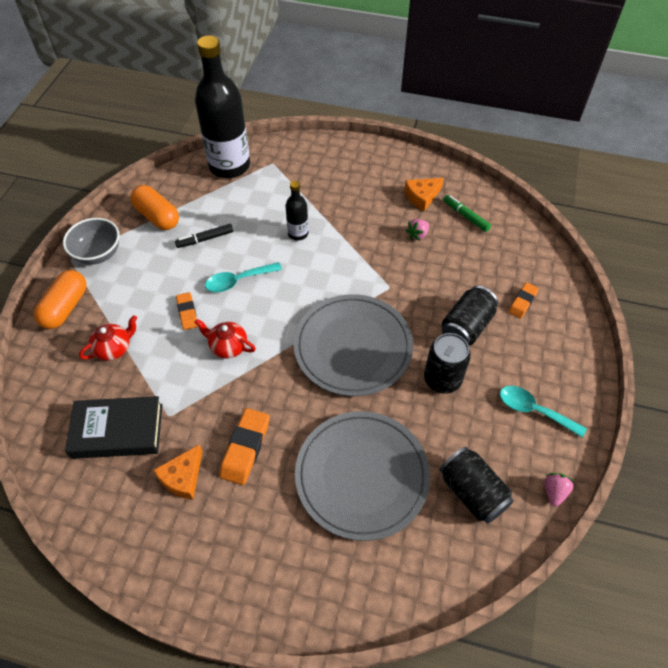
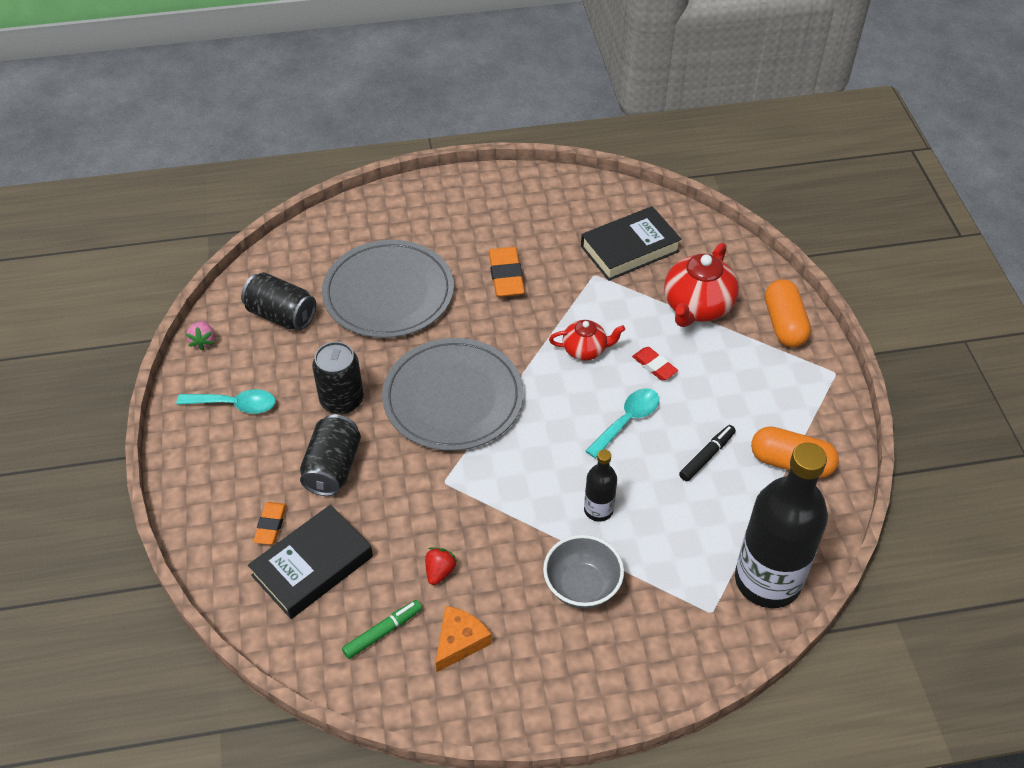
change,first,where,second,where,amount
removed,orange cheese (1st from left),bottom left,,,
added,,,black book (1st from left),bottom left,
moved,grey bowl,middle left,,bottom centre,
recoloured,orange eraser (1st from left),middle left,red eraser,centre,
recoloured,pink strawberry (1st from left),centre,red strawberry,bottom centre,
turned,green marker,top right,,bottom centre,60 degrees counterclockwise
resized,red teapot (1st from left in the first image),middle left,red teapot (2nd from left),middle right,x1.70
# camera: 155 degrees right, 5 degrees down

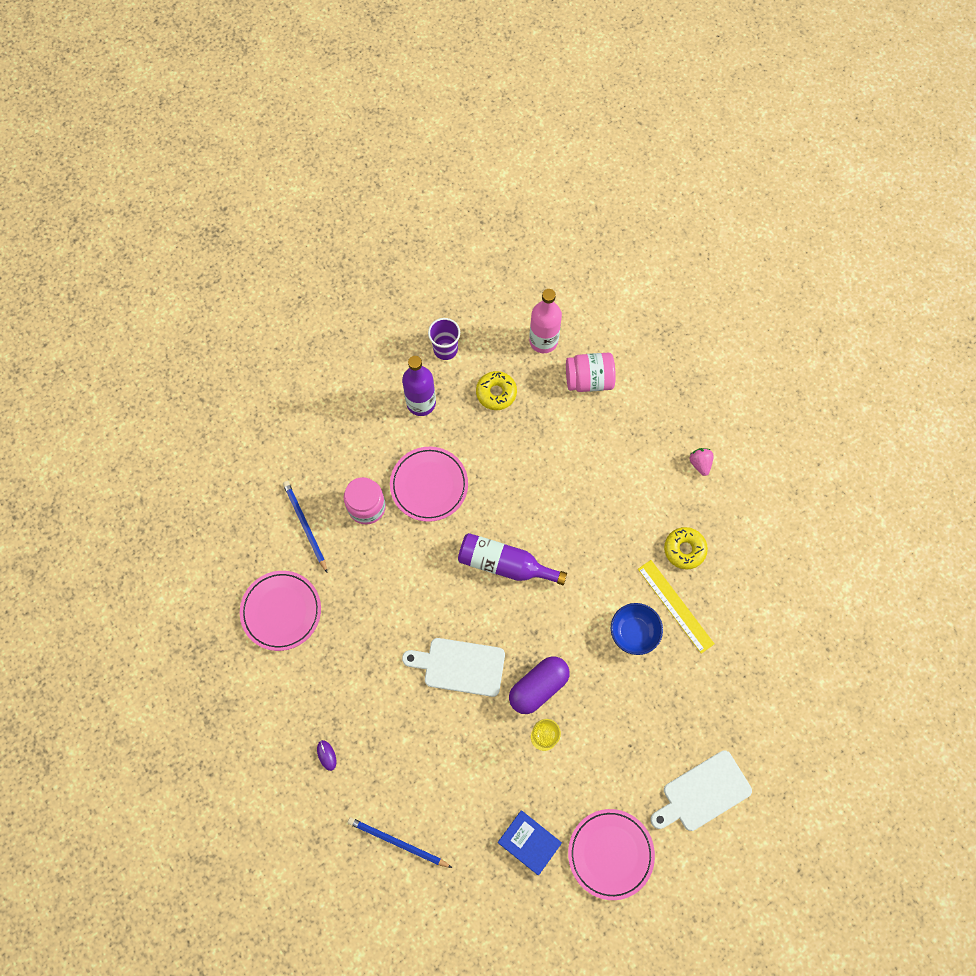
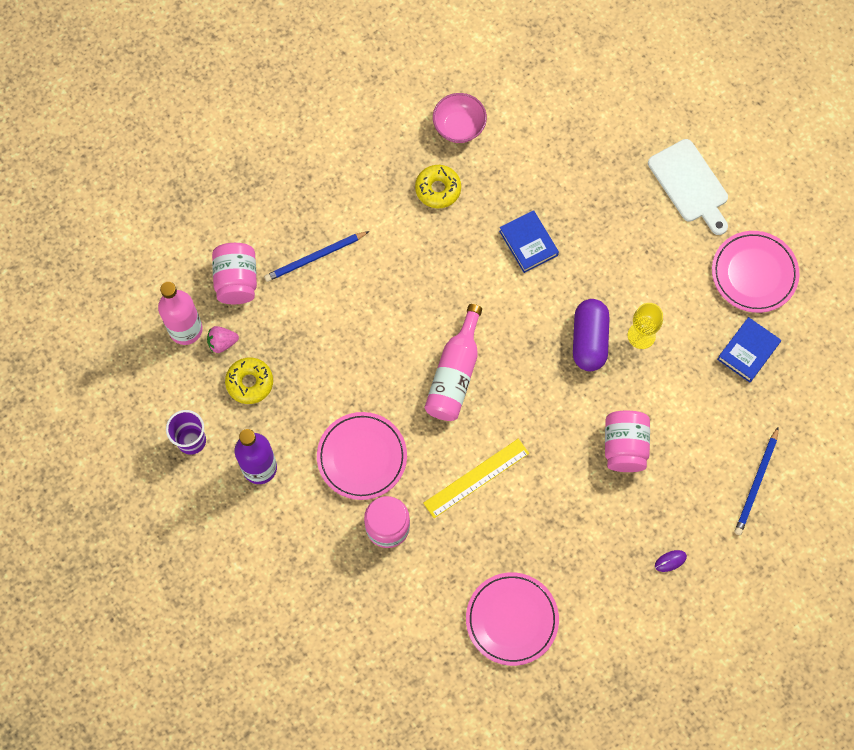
change,first,where,second,where,amount
removed,white cutting board (1st from left),bottom centre,,,
added,,,pink bowl,top centre,
added,,,pink jar (3rd from left),middle right,
moved,blue pencil (1st from left),middle left,,centre,
moved,yellow ruler,middle right,,centre,
moved,pink strawberry,middle right,,middle left,
replaced,blue bowl,centre,blue book (1st from left),top centre,
recoloured,purple bottle (2nd from left),centre,pink bottle (2nd from left),centre,
turned,purple capsule,bottom centre,,middle right,45 degrees clockwise
# camera: 90 degrees left, 0 degrees up

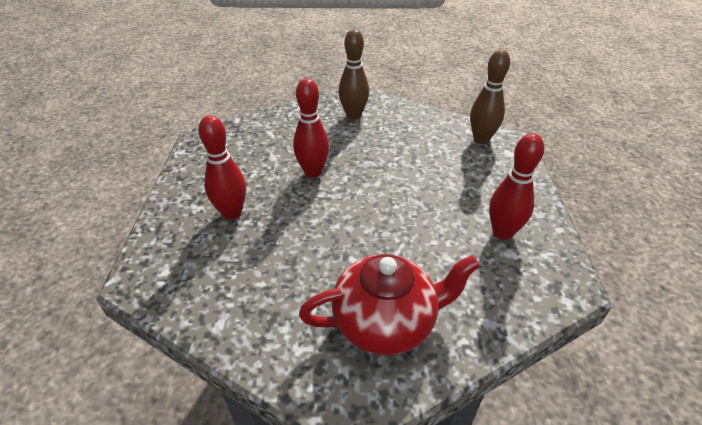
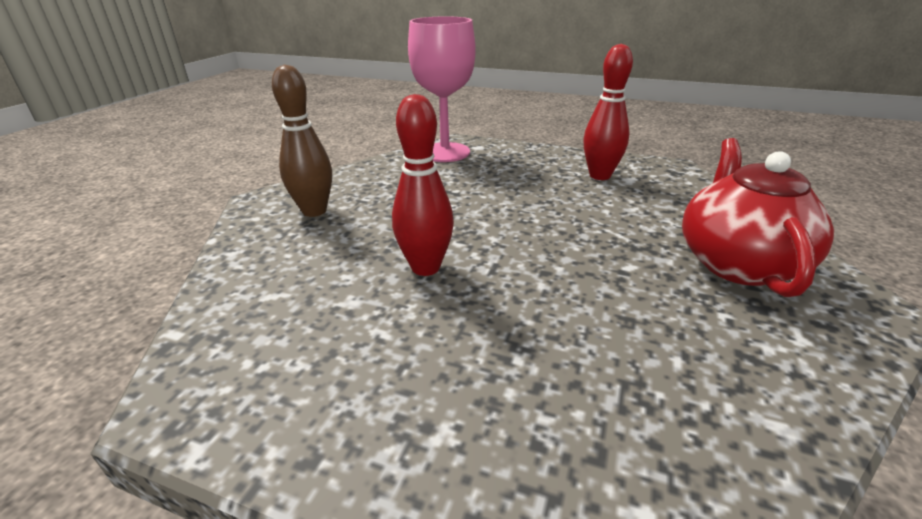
change,first,where,second,where,amount
removed,red bowling pin (1st from left),middle left,,,
replaced,brown bowling pin (2nd from left),top right,pink goblet,top centre,
# camera: 70 degrees left, 10 degrees down

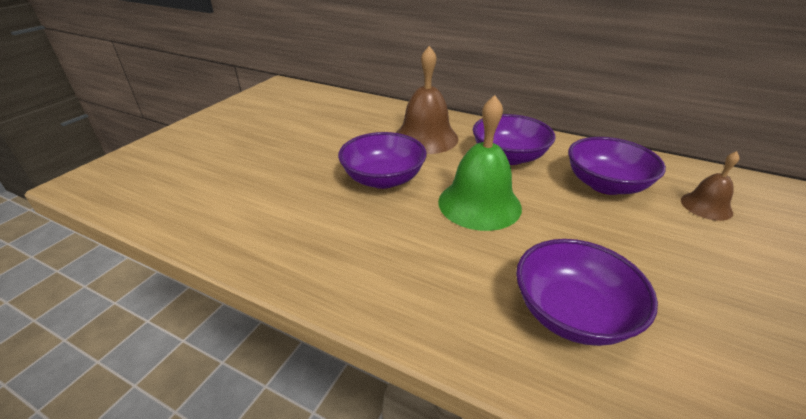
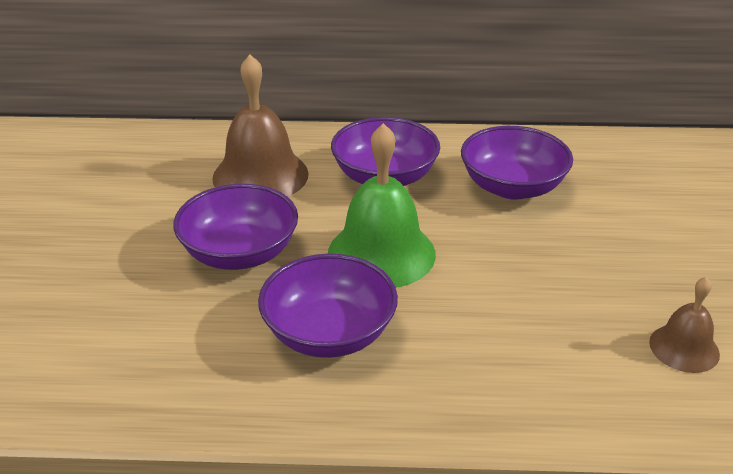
change,first,where,second,where,amount
moved,purple bowl (3rd from left in the first image),bottom right,purple bowl (2nd from left),centre,
moved,brown bell (2nd from left),middle right,,bottom right,
# camera: 25 degrees left, 0 degrees up

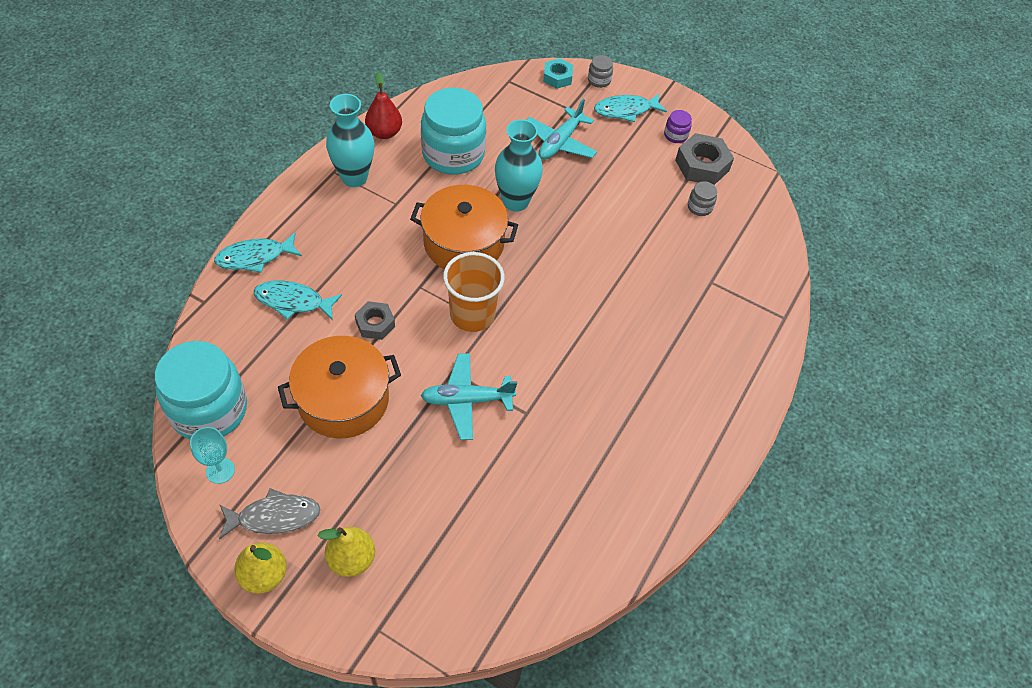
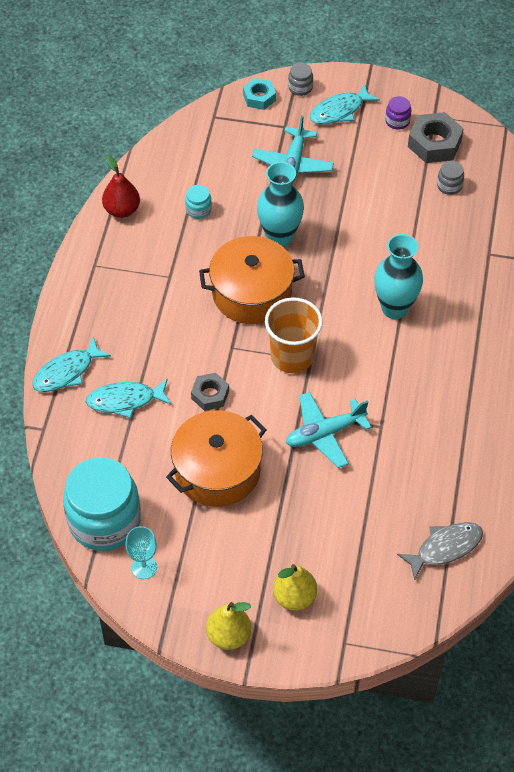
change,first,where,second,where,amount
moved,grey fish,bottom left,,bottom right,
moved,turquoise vase (1st from left in the first image),top centre,turquoise vase (2nd from left),middle right,
resized,turquoise jar (2nd from left),top centre,,top centre,x0.41
# camera: 15 degrees left, 0 degrees up

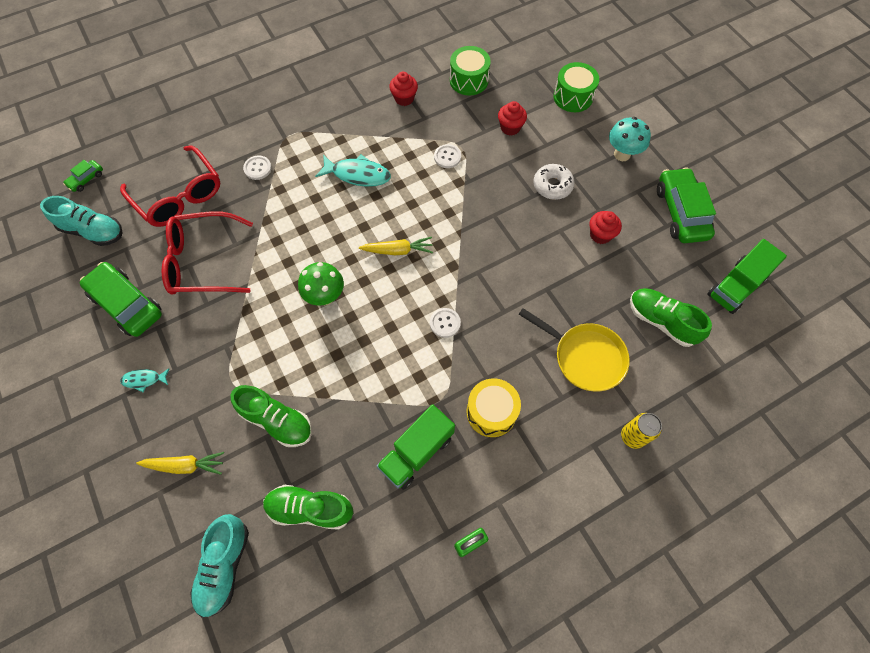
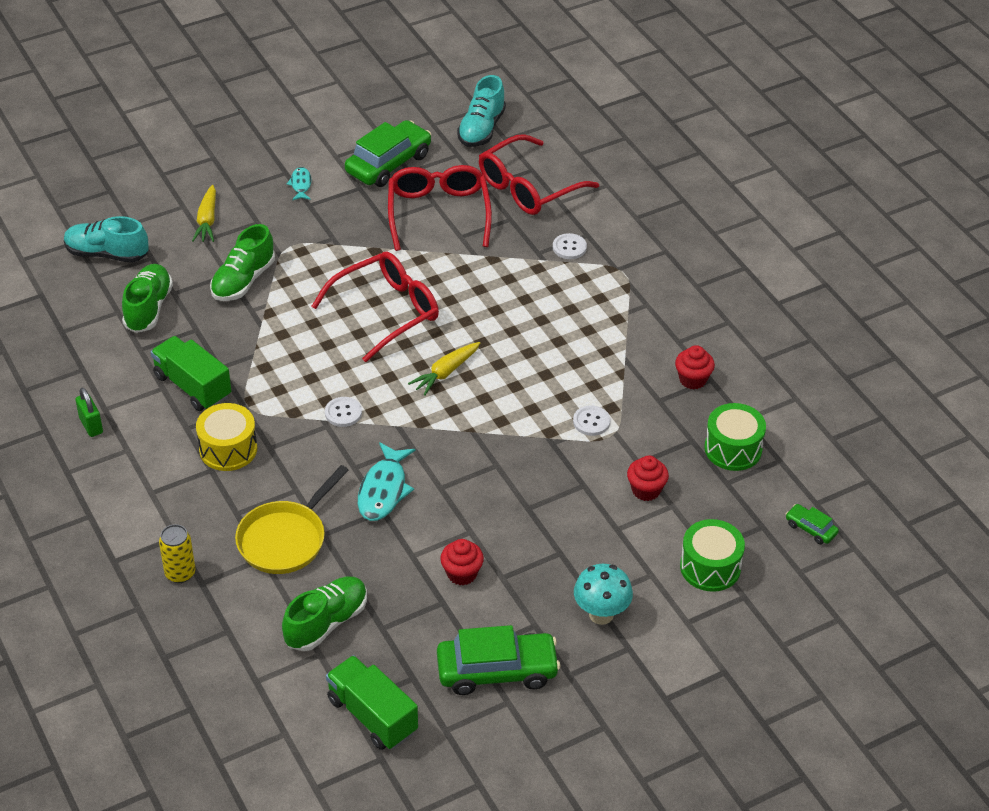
change,first,where,second,where,amount
removed,white donut,top centre,,,
moved,green car (1st from left in the first image),top left,green car (3rd from left),middle right,
moved,turquoise fish (2nd from left),top centre,,centre,
replaced,green mushroom,centre,red glasses (1st from left),centre,
turned,yellow carrot (2nd from left),centre,,centre,45 degrees clockwise
# camera: 90 degrees right, 20 degrees down

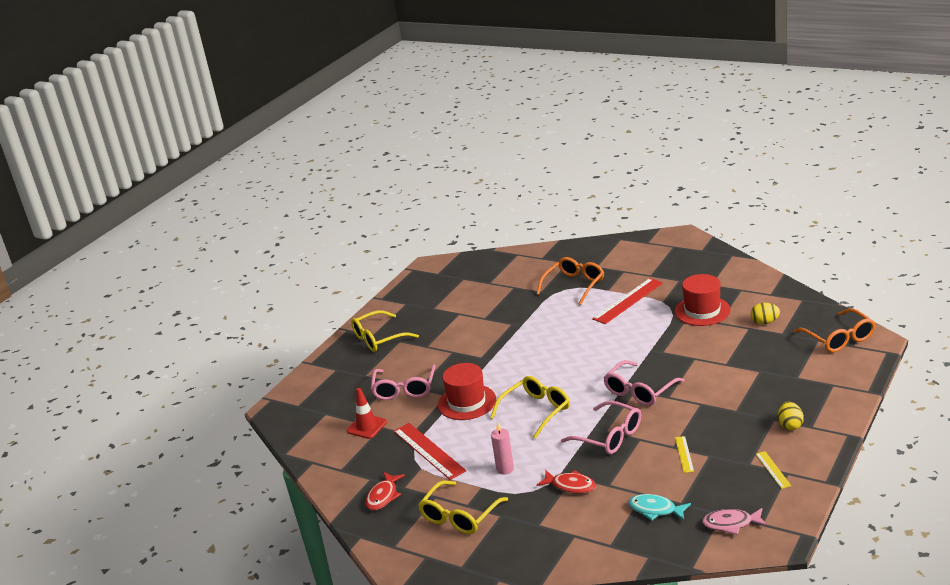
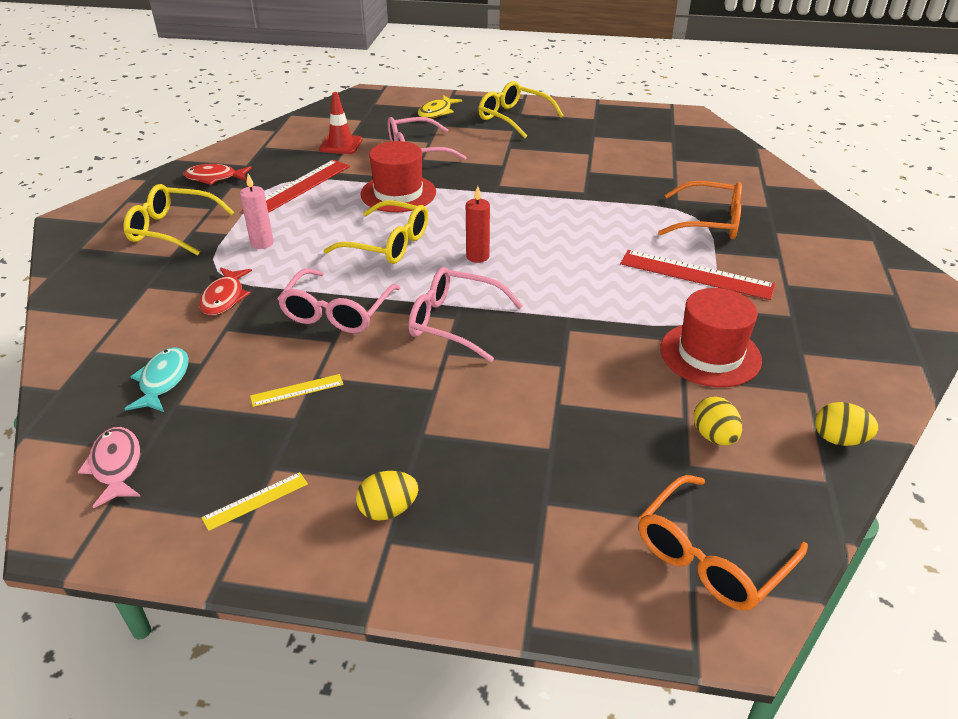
change,first,where,second,where,amount
added,,,yellow fish,top centre,
added,,,red candle,top centre,
added,,,yellow egg (3rd from left),middle right,
# camera: 65 degrees right, 10 degrees up

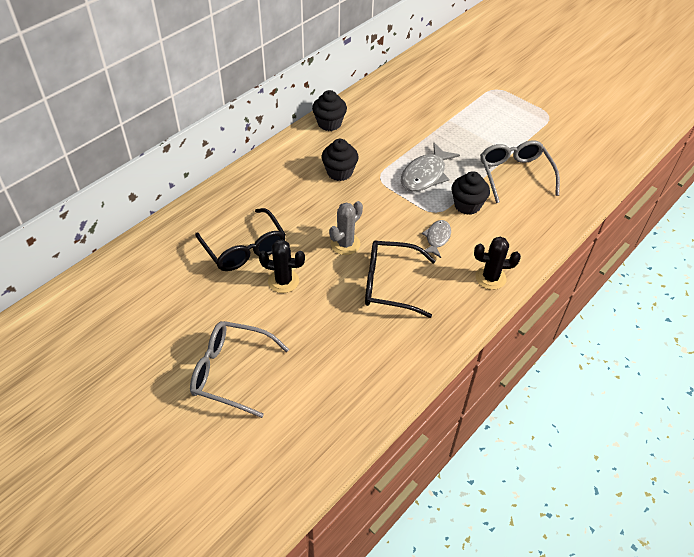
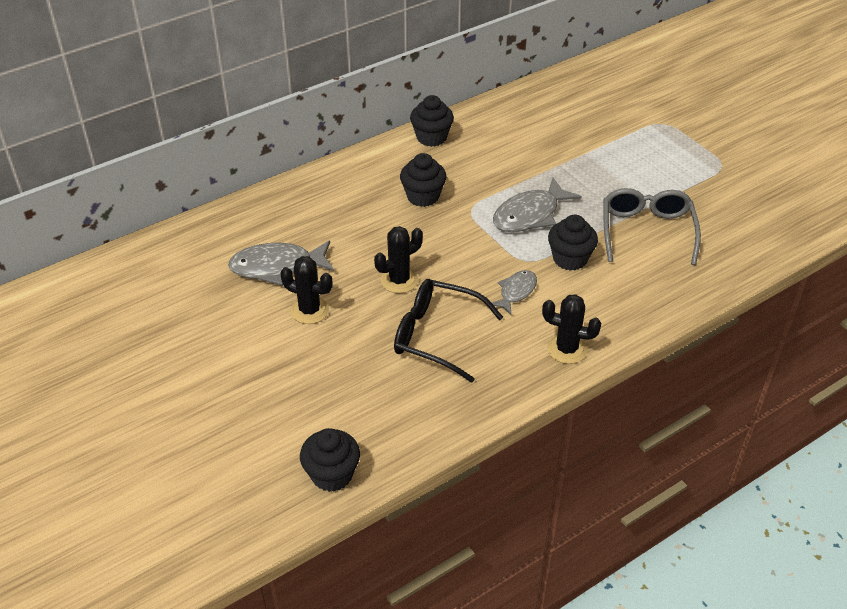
change,first,where,second,where,amount
removed,grey glasses (1st from left),centre,,,
added,,,black cupcake (1st from left),bottom centre,
replaced,black glasses (1st from left),centre,grey fish (1st from left),middle left,
recoloured,grey cactus,centre,black cactus (2nd from left),centre,
# camera: 15 degrees right, 5 degrees down

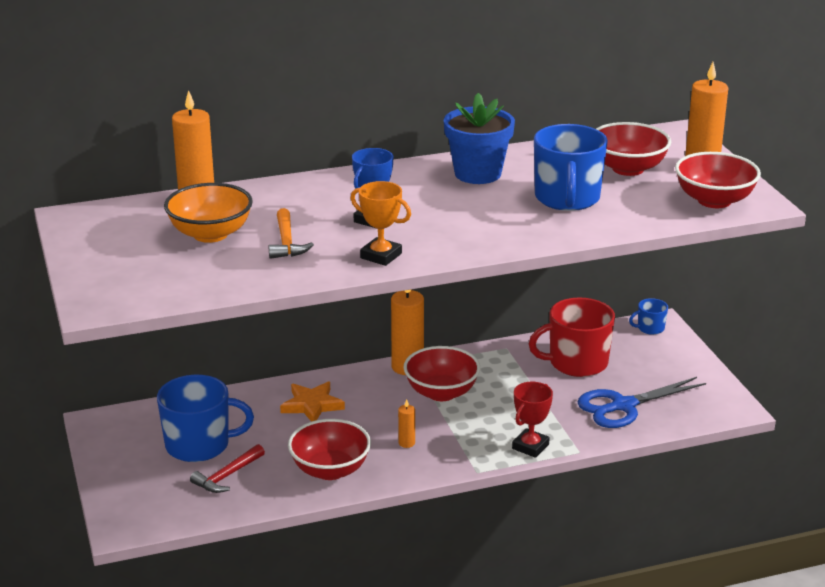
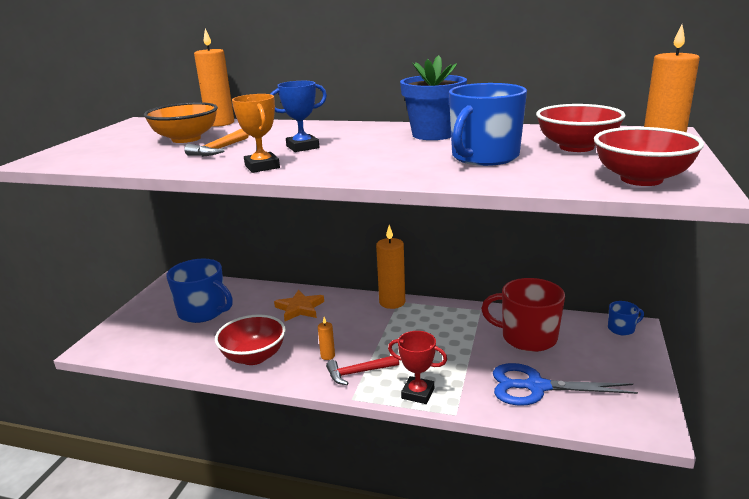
change,first,where,second,where,amount
removed,red bowl (2nd from left),centre,,,
moved,red hammer,bottom left,,bottom centre,
turned,red trophy,bottom centre,,bottom centre,45 degrees clockwise
turned,blue mug (3rd from left),middle right,,middle right,150 degrees clockwise
# camera: 35 degrees right, 5 degrees down

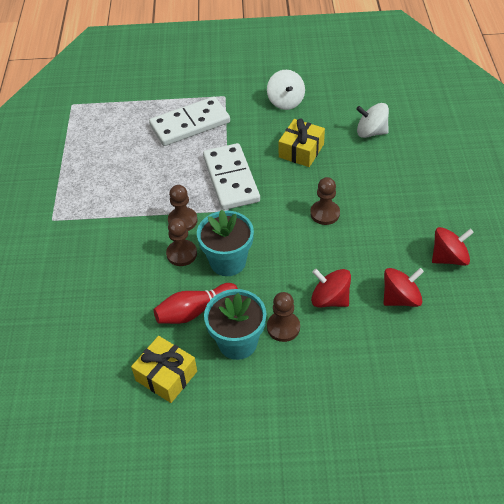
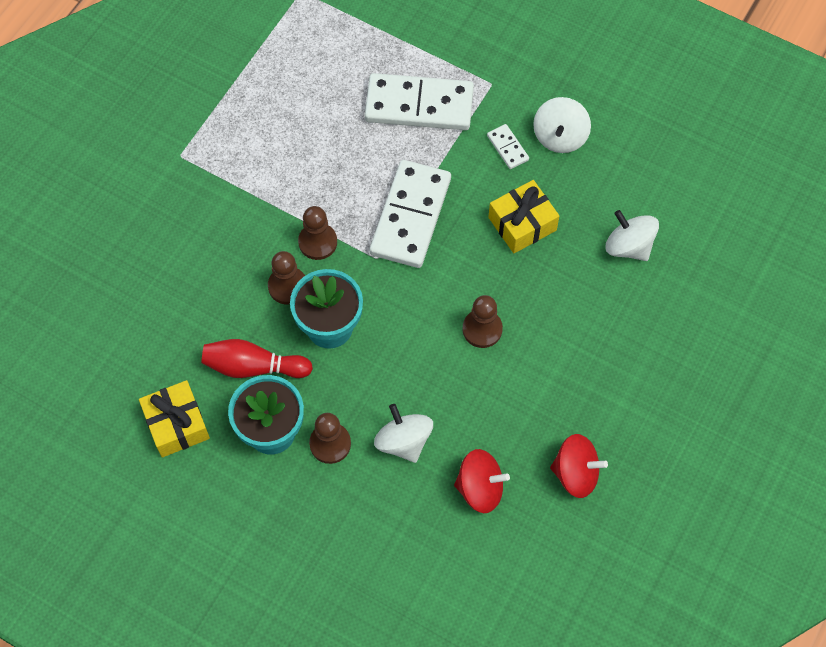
change,first,where,second,where,amount
added,,,white domino (3rd from left),top centre,
recoloured,red spinning top (1st from left),centre,white spinning top (1st from left),bottom centre,
# camera: 30 degrees right, 15 degrees up

